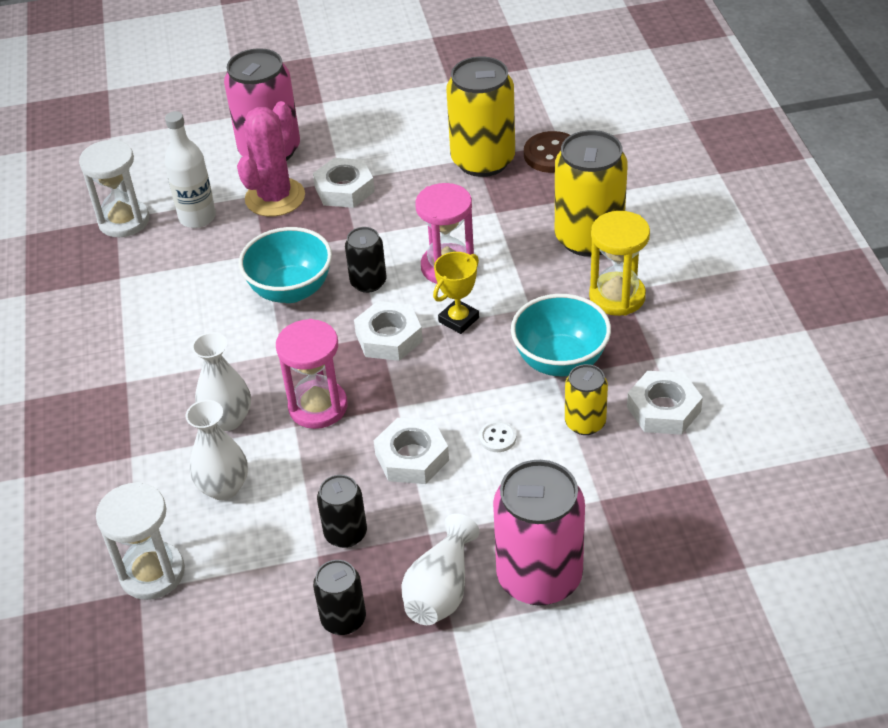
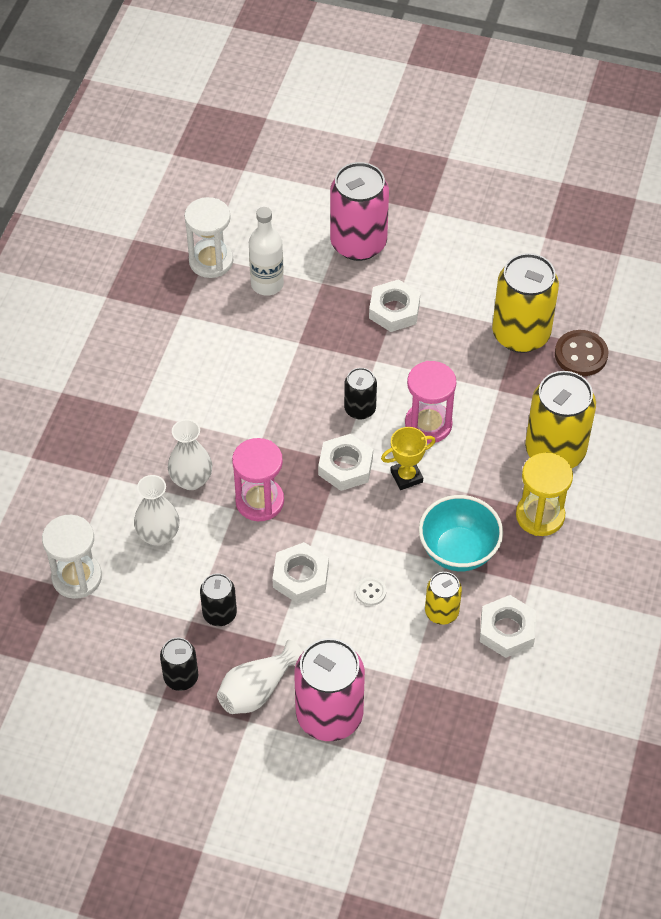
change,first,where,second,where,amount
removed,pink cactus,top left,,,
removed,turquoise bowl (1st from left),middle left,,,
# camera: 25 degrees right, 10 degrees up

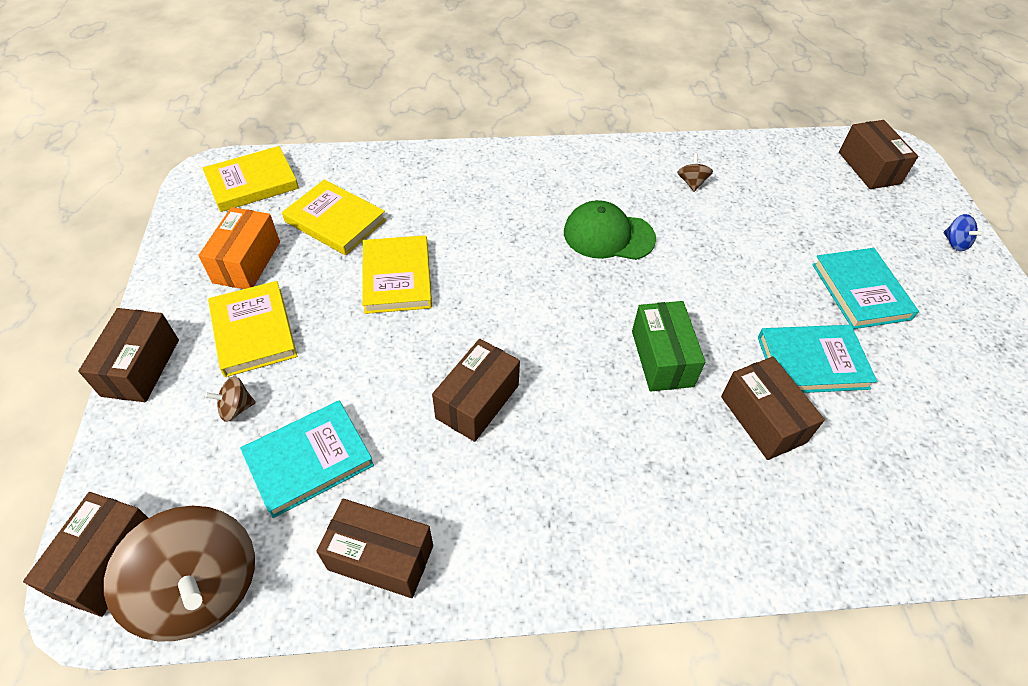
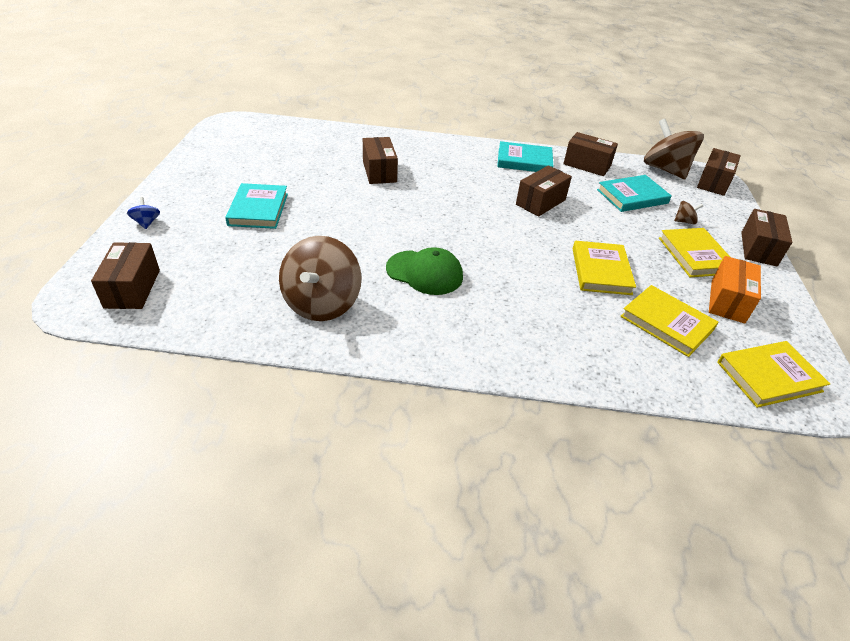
change,first,where,second,where,amount
removed,green box,centre,,,
moved,turquoise book (2nd from left),middle right,,top centre,
resized,brown spinning top (3rd from left in the first image),top right,brown spinning top (1st from left),centre,x2.42
# camera: 170 degrees left, 10 degrees down

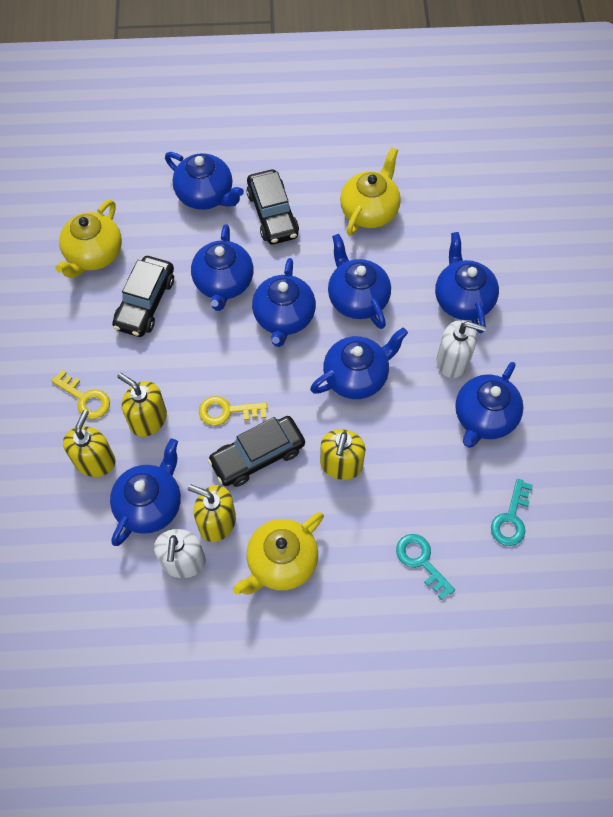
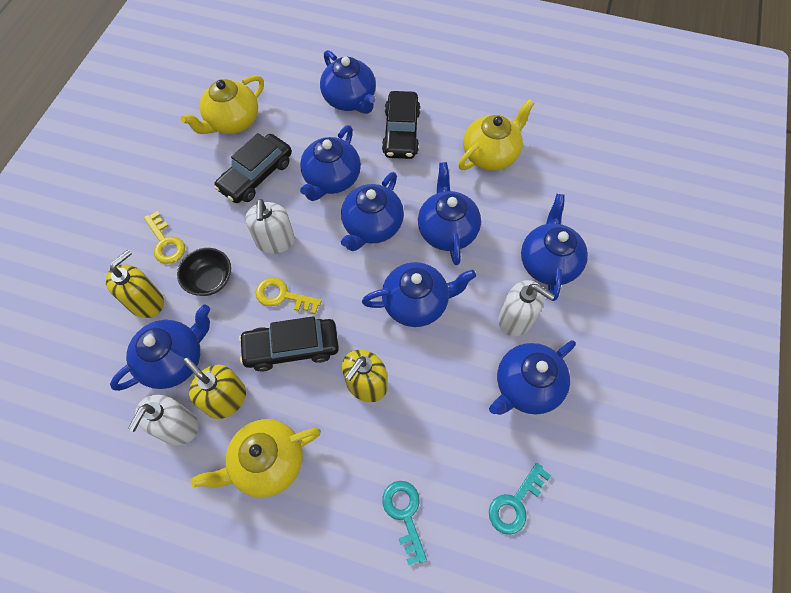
change,first,where,second,where,amount
added,,,white soap dispenser (2nd from left),centre,
replaced,yellow soap dispenser (2nd from left),middle left,black bowl,middle left,
# camera: 20 degrees right, 0 degrees up

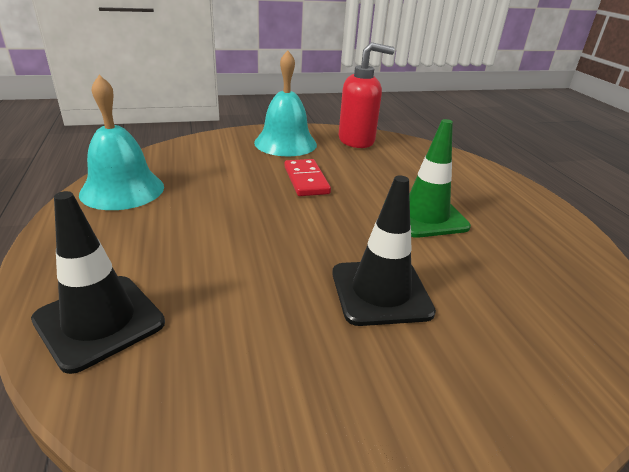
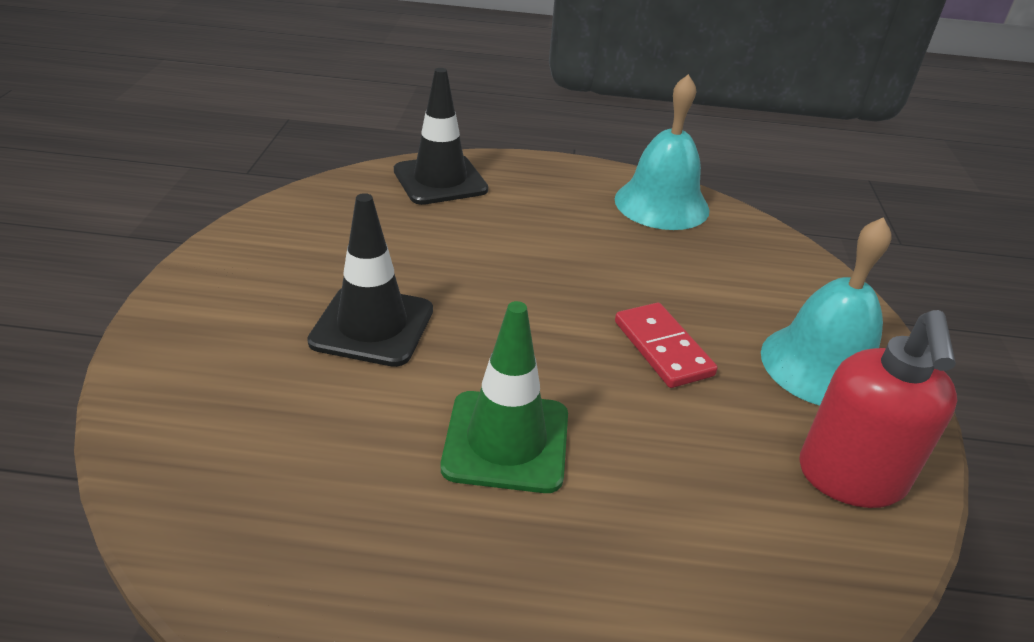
change,first,where,second,where,amount
turned,red domino,centre,,centre,60 degrees clockwise
# camera: 110 degrees right, 5 degrees up

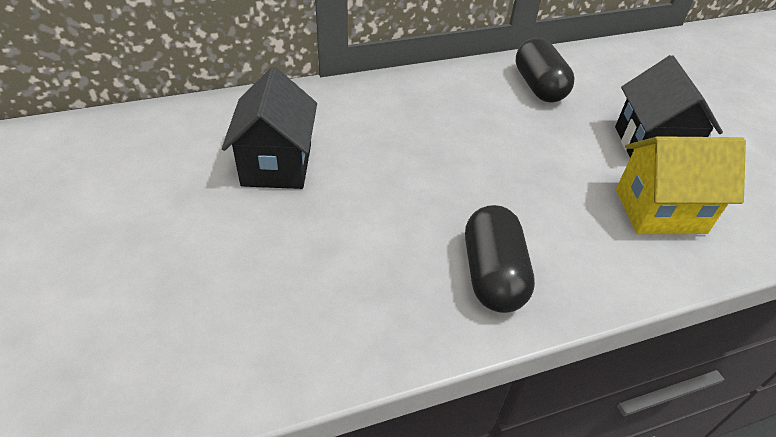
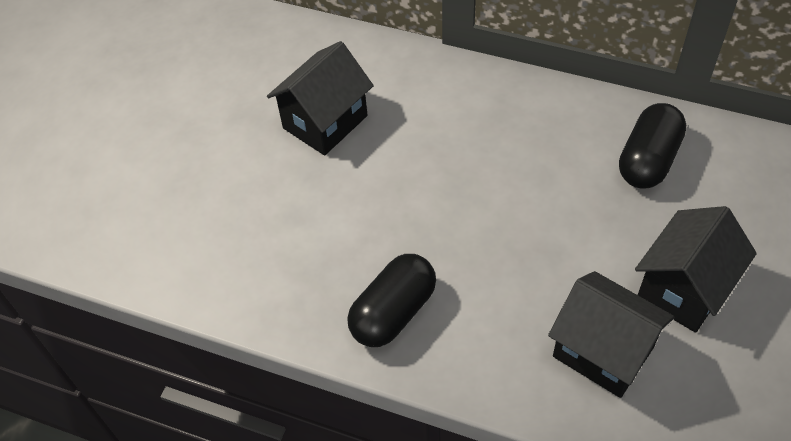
change,first,where,second,where,amount
recoloured,yellow house,middle right,black house (2nd from left),bottom right,
# camera: 45 degrees right, 10 degrees up

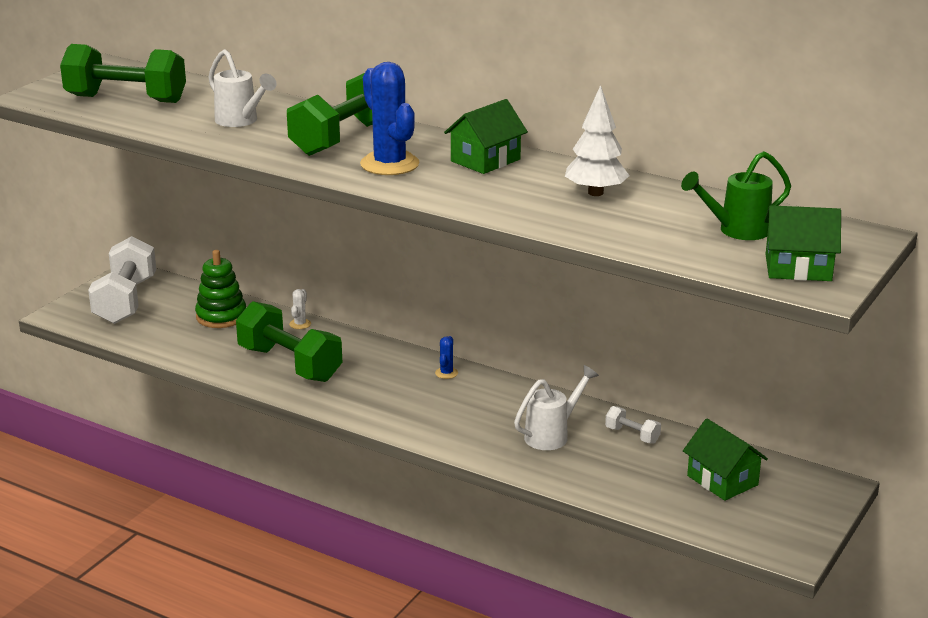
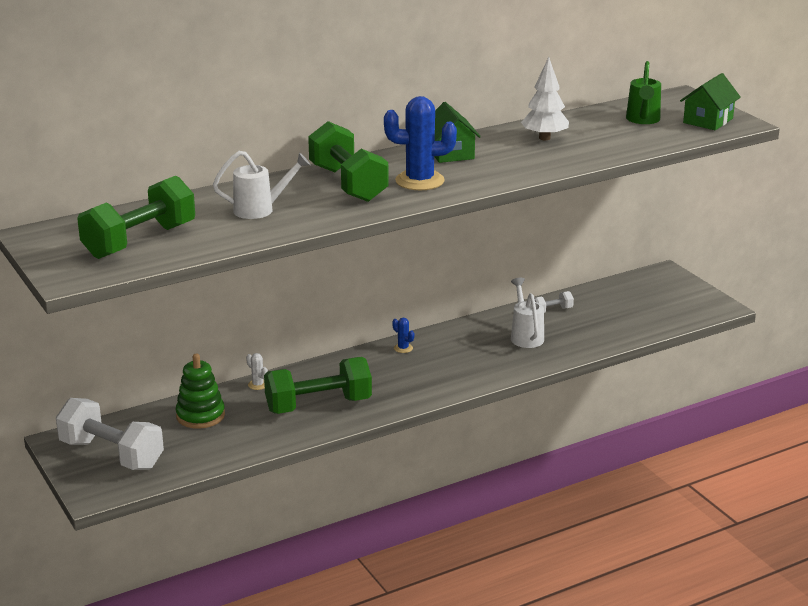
change,first,where,second,where,amount
removed,green house (2nd from left),bottom right,,,
# camera: 60 degrees left, 0 degrees up

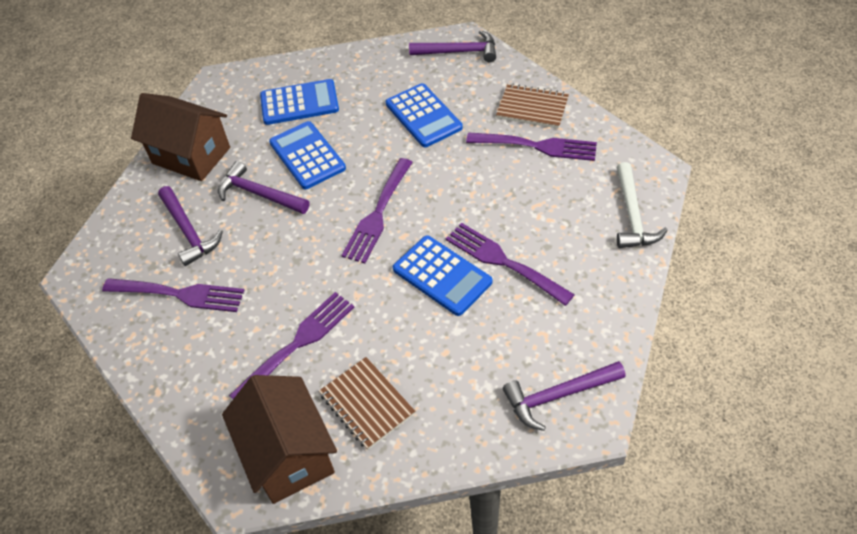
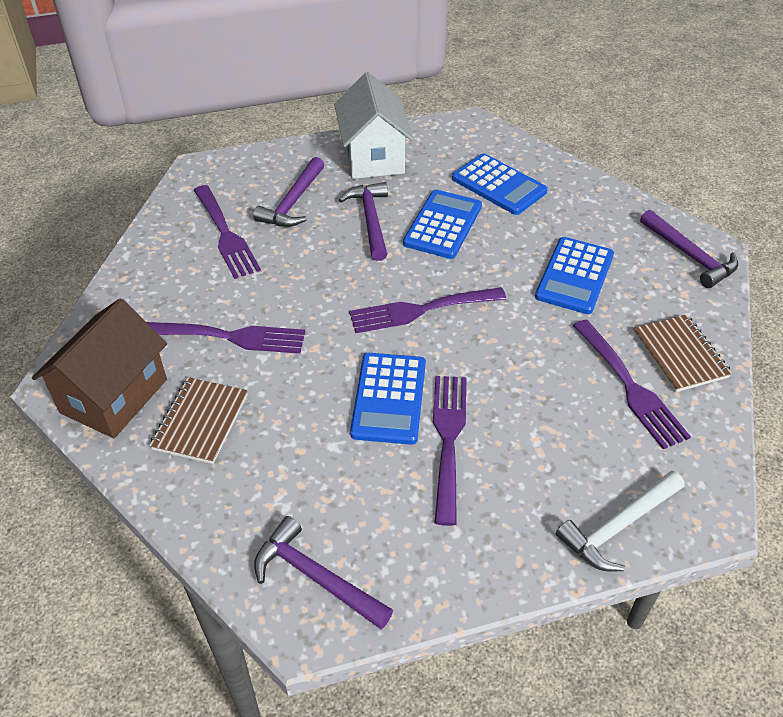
change,first,where,second,where,amount
recoloured,brown house (1st from left),top left,white house,top centre,
# camera: 50 degrees right, 5 degrees down

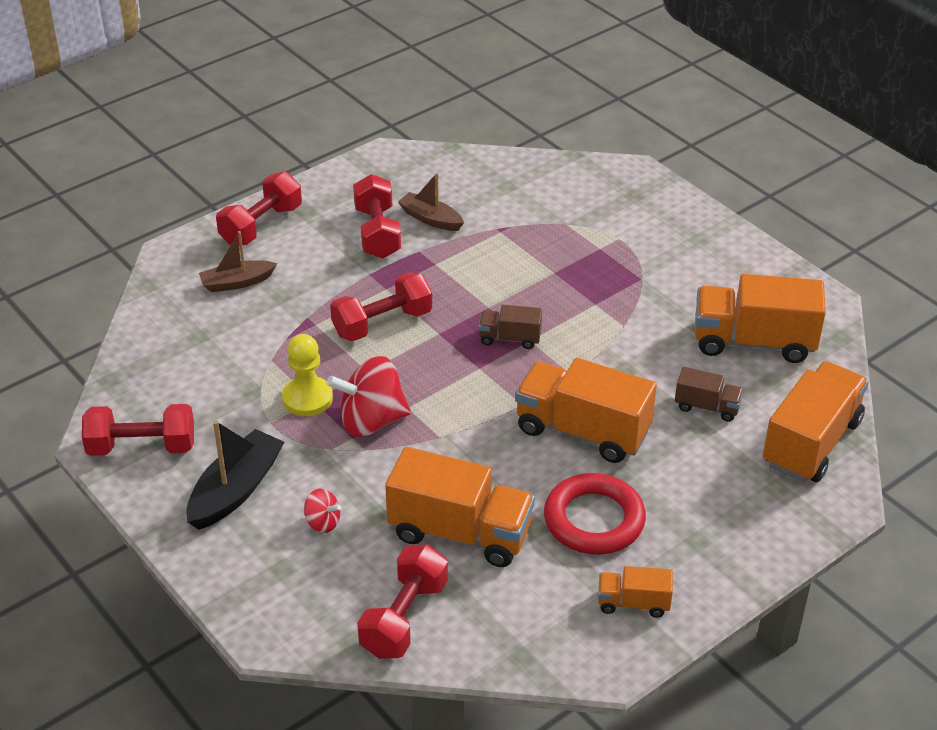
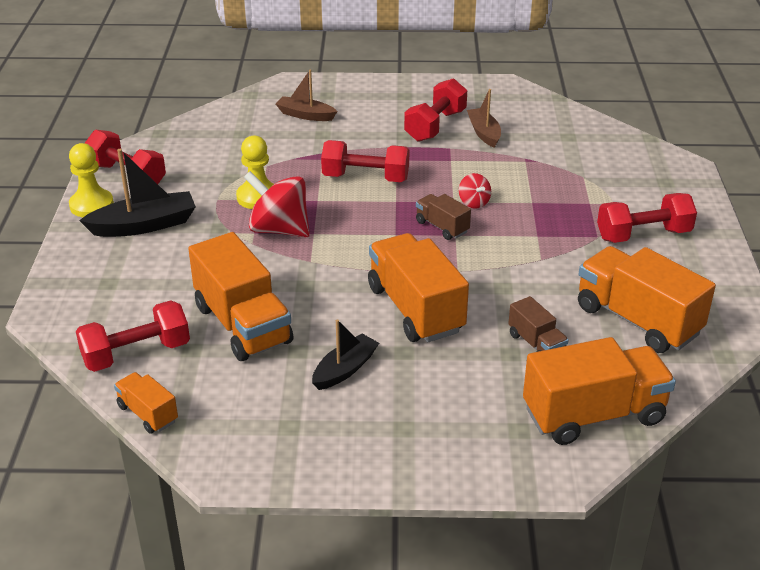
change,first,where,second,where,amount
added,,,yellow pawn (1st from left),top left,
moved,red dumbbell (2nd from left in the first image),top left,red dumbbell (5th from left),middle right,
moved,red spinning top (1st from left in the first image),bottom centre,red spinning top (2nd from left),centre,
moved,orange truck (3rd from left in the first image),bottom right,orange truck (1st from left),bottom left,
replaced,red ring,bottom centre,black boat (2nd from left),centre,
# camera: 40 degrees right, 5 degrees down

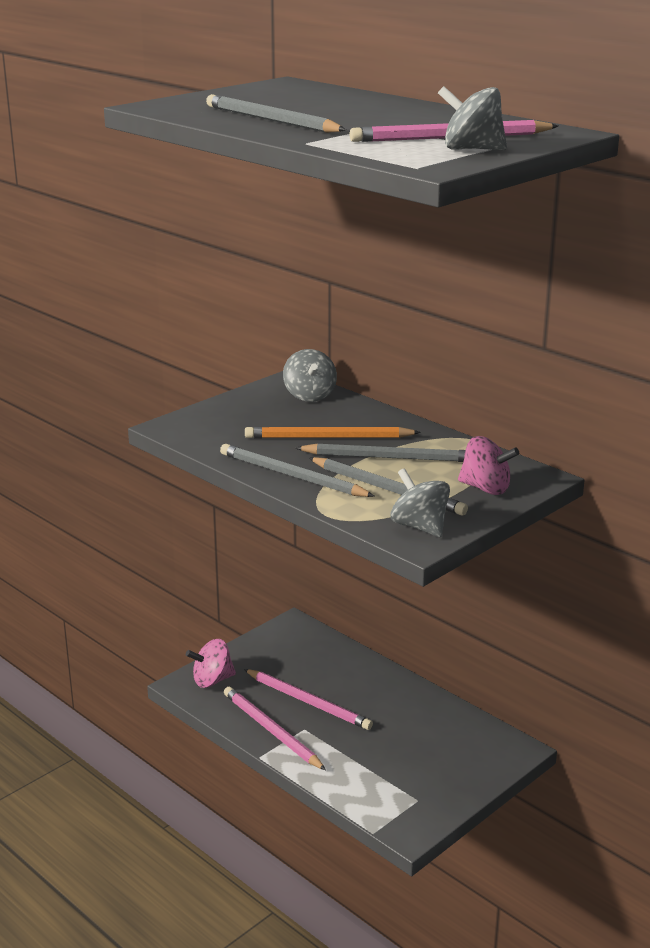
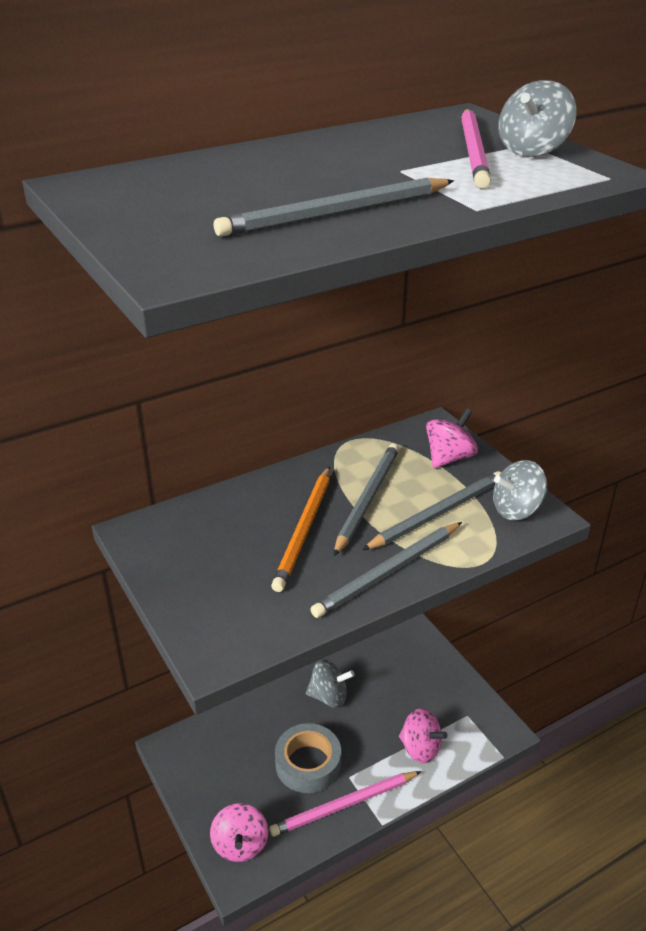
change,first,where,second,where,amount
added,,,pink spinning top (2nd from left),bottom centre,
moved,grey spinning top (1st from left),centre,,bottom centre,
replaced,pink pencil (2nd from left),bottom centre,grey tape,bottom centre,
# camera: 75 degrees left, 10 degrees up

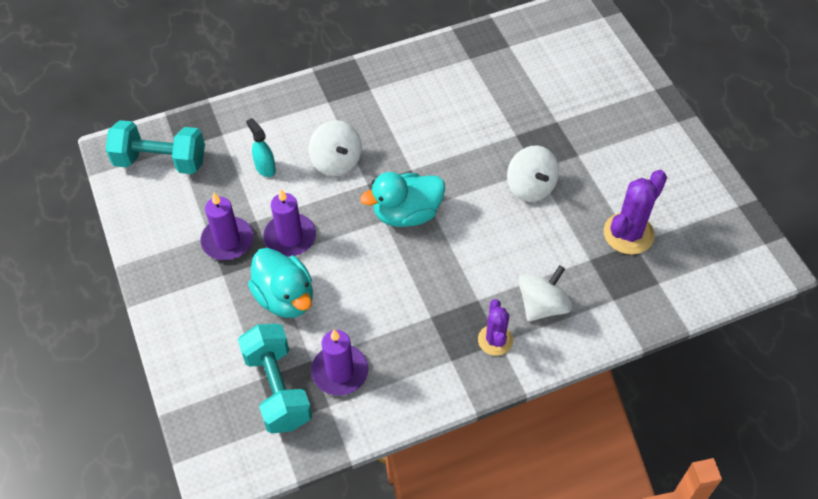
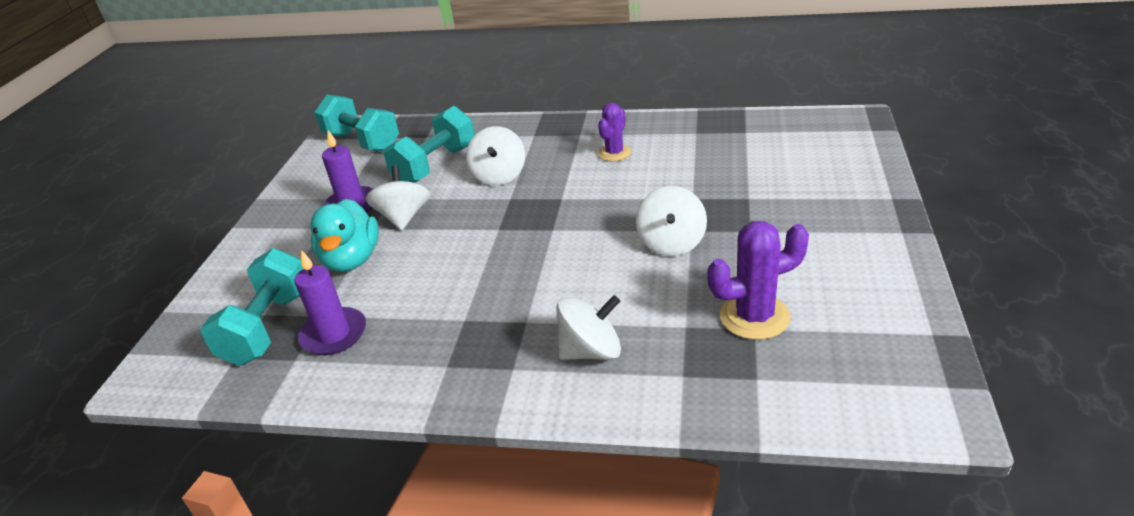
change,first,where,second,where,amount
removed,turquoise duck (2nd from left),centre,,,
moved,purple cactus (1st from left),centre,,top centre,
replaced,turquoise spray bottle,top left,turquoise dumbbell (3rd from left),top centre,
replaced,purple candle (2nd from left),centre,white spinning top (1st from left),centre,
# camera: 35 degrees right, 20 degrees down

